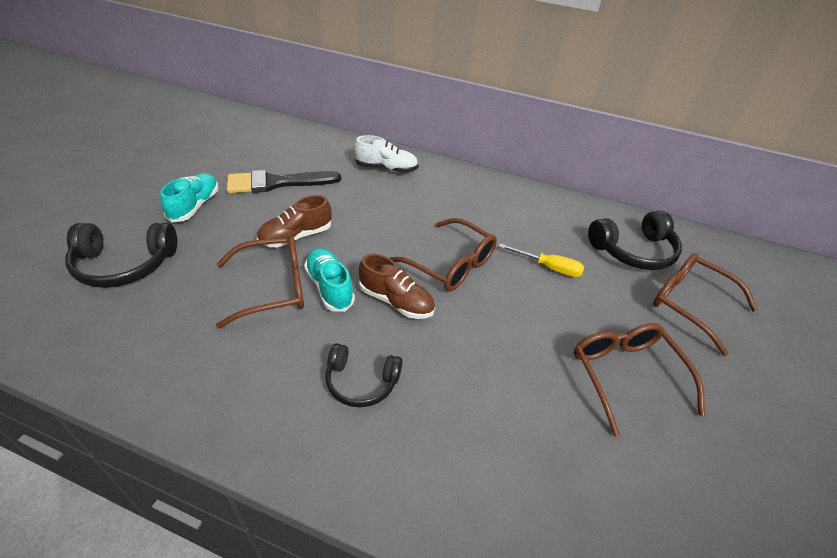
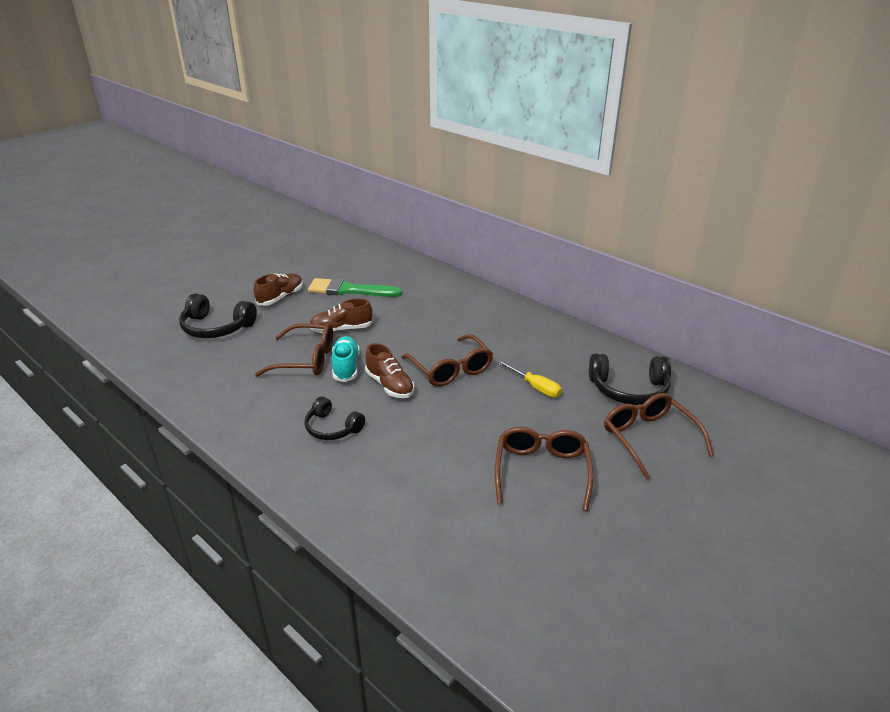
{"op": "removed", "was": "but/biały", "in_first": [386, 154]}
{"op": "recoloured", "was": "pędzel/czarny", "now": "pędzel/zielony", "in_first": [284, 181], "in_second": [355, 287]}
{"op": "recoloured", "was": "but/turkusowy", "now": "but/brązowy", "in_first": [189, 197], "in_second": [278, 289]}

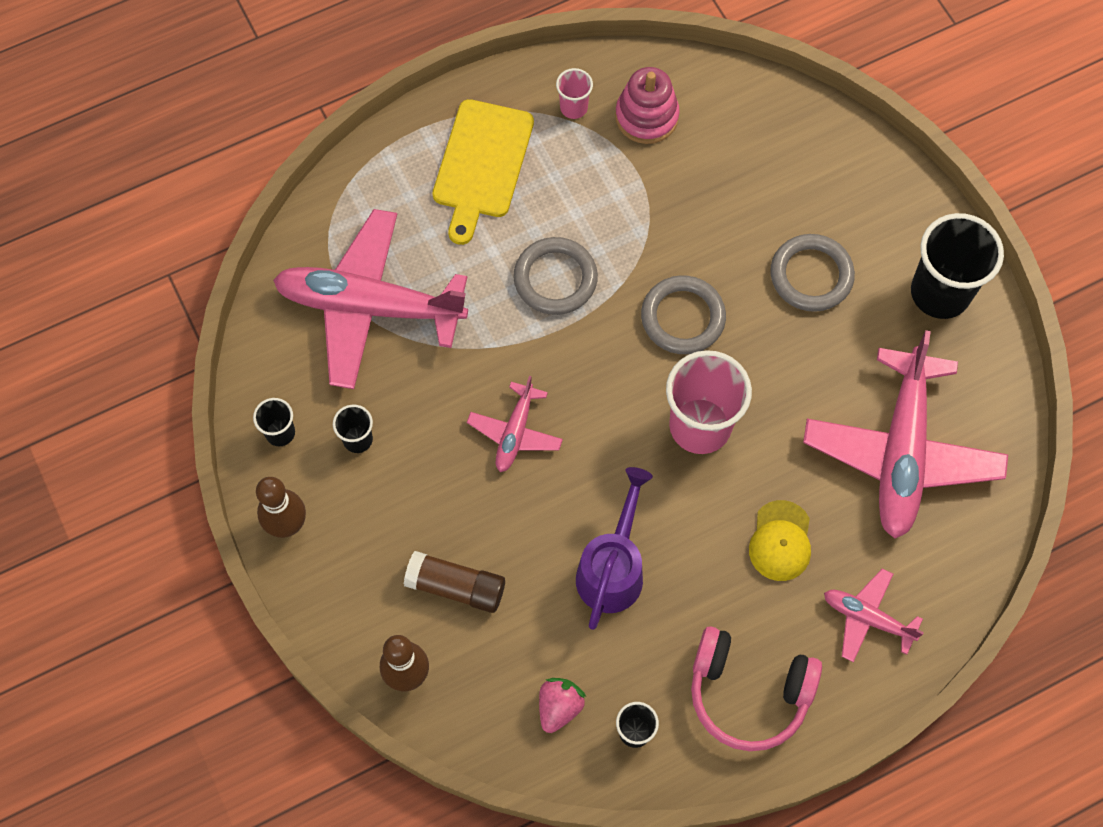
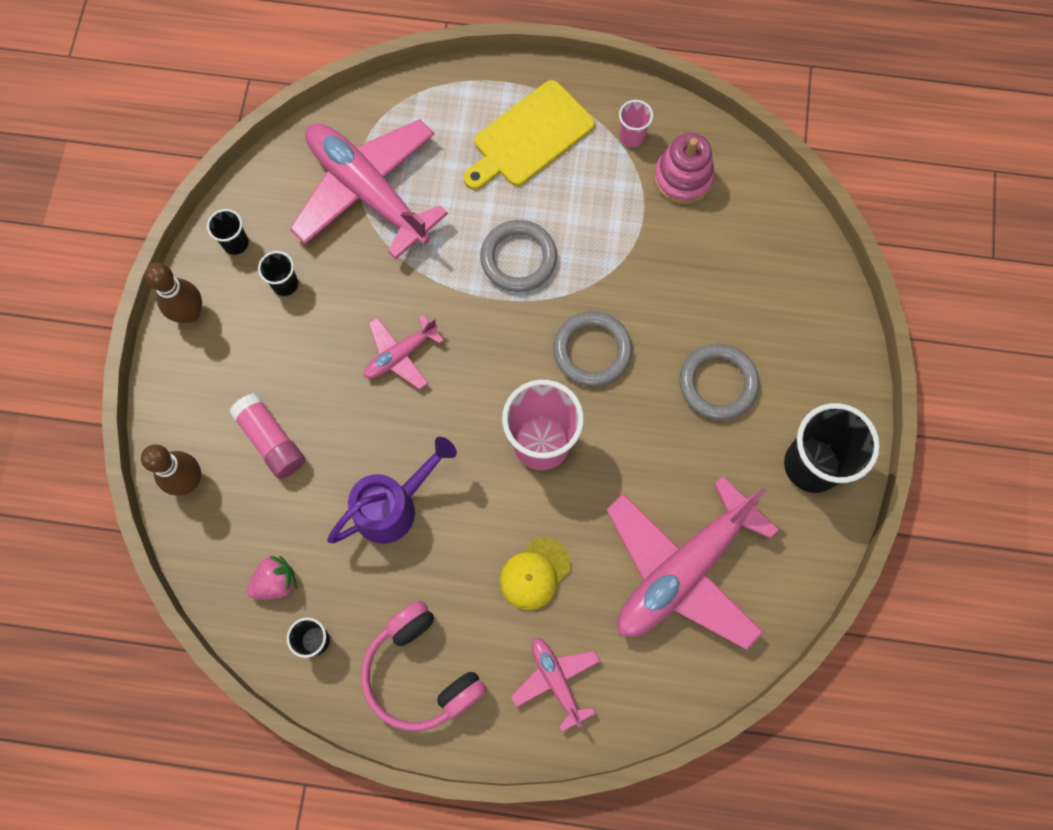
{"op": "recoloured", "was": "klej w sztyfcie/brązowy", "now": "klej w sztyfcie/różowy", "in_first": [454, 582], "in_second": [267, 436]}

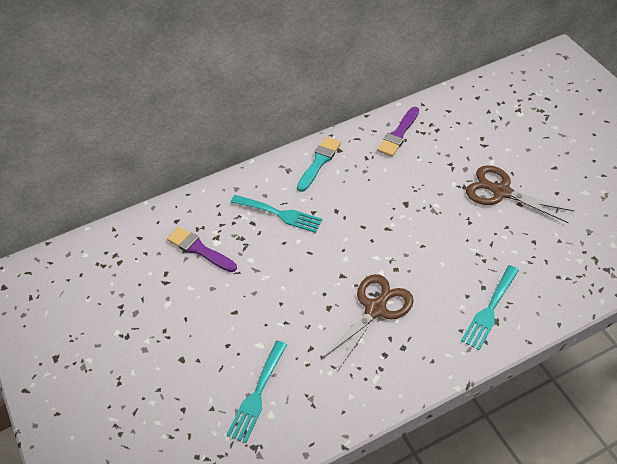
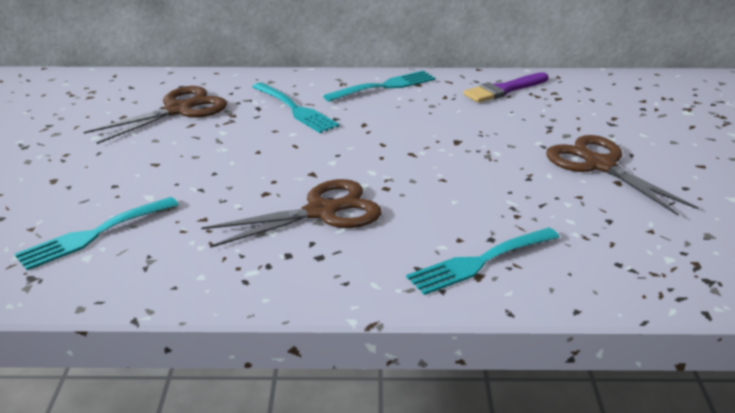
{"op": "replaced", "was": "pędzel/turkusowy", "now": "widelec/turkusowy", "in_first": [319, 164], "in_second": [379, 86]}
{"op": "replaced", "was": "pędzel/fioletowy", "now": "nożyczki/brązowy", "in_first": [202, 249], "in_second": [155, 115]}

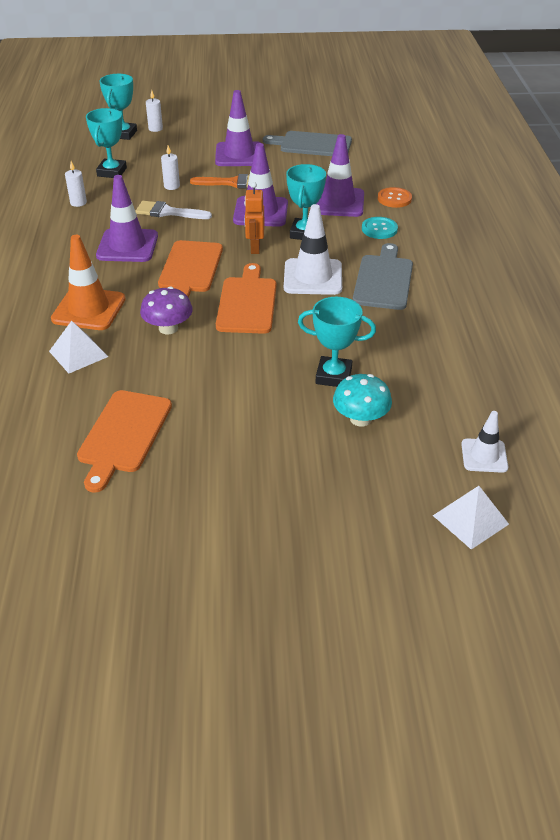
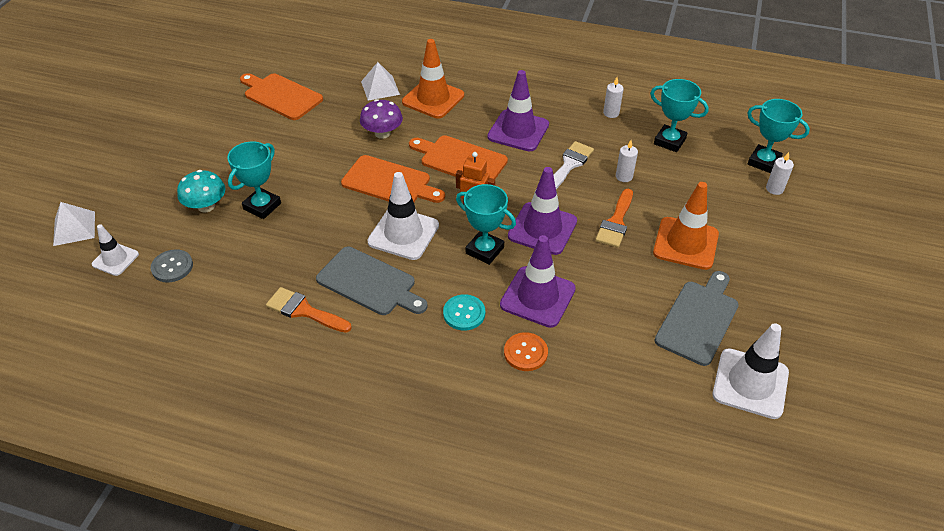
{"op": "recoloured", "was": "pachołek/fioletowy", "now": "pachołek/pomarańczowy", "in_first": [237, 128], "in_second": [686, 226]}
{"op": "added", "now": "guzik/szary", "in_second": [172, 266]}
{"op": "added", "now": "pędzel/pomarańczowy", "in_second": [309, 310]}
{"op": "added", "now": "pachołek/biały", "in_second": [751, 371]}

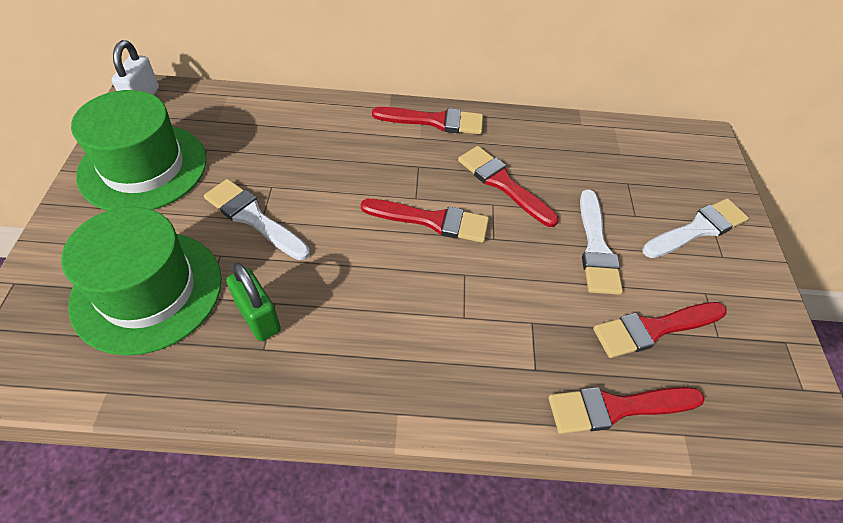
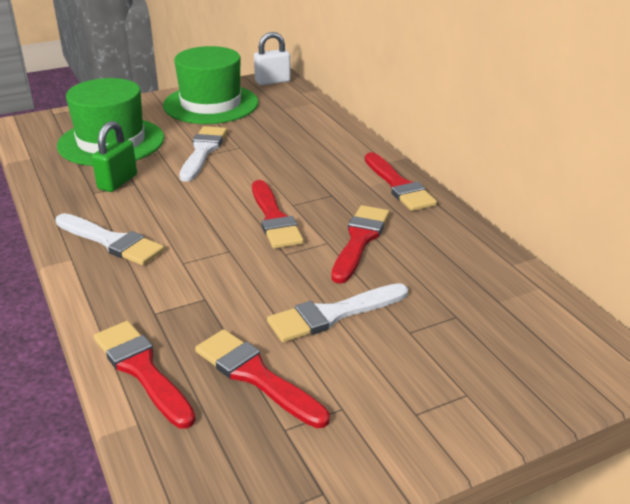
{"op": "moved", "was": "pędzel/biały", "in_first": [695, 228], "in_second": [109, 239]}

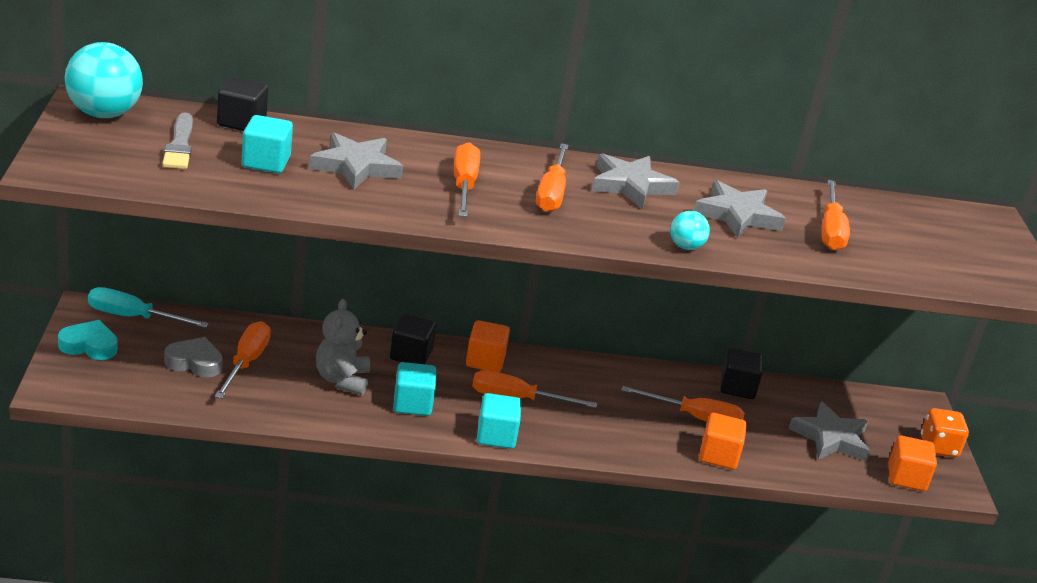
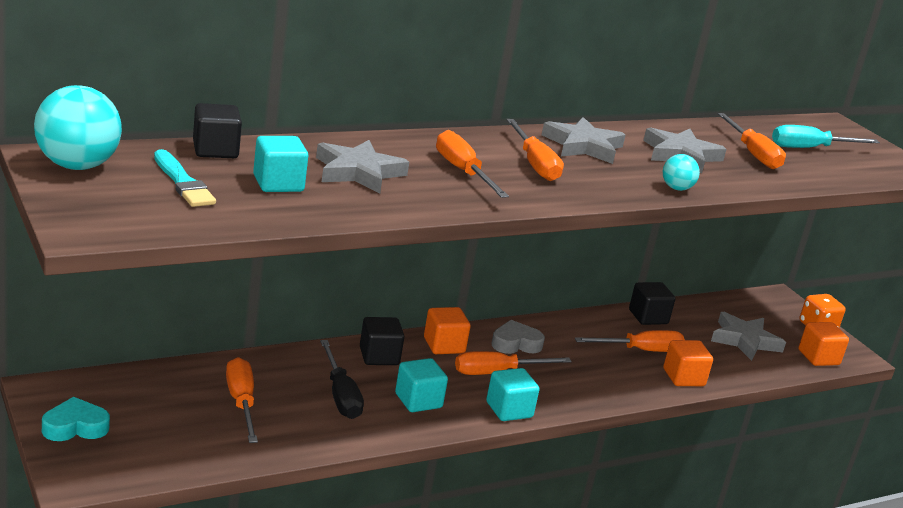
{"op": "recoloured", "was": "pędzel/szary", "now": "pędzel/turkusowy", "in_first": [177, 140], "in_second": [185, 178]}
{"op": "moved", "was": "śrubokręt/turkusowy", "in_first": [148, 307], "in_second": [826, 136]}
{"op": "replaced", "was": "miś/szary", "now": "śrubokręt/czarny", "in_first": [343, 347], "in_second": [342, 379]}
{"op": "moved", "was": "serce/szary", "in_first": [193, 357], "in_second": [518, 337]}

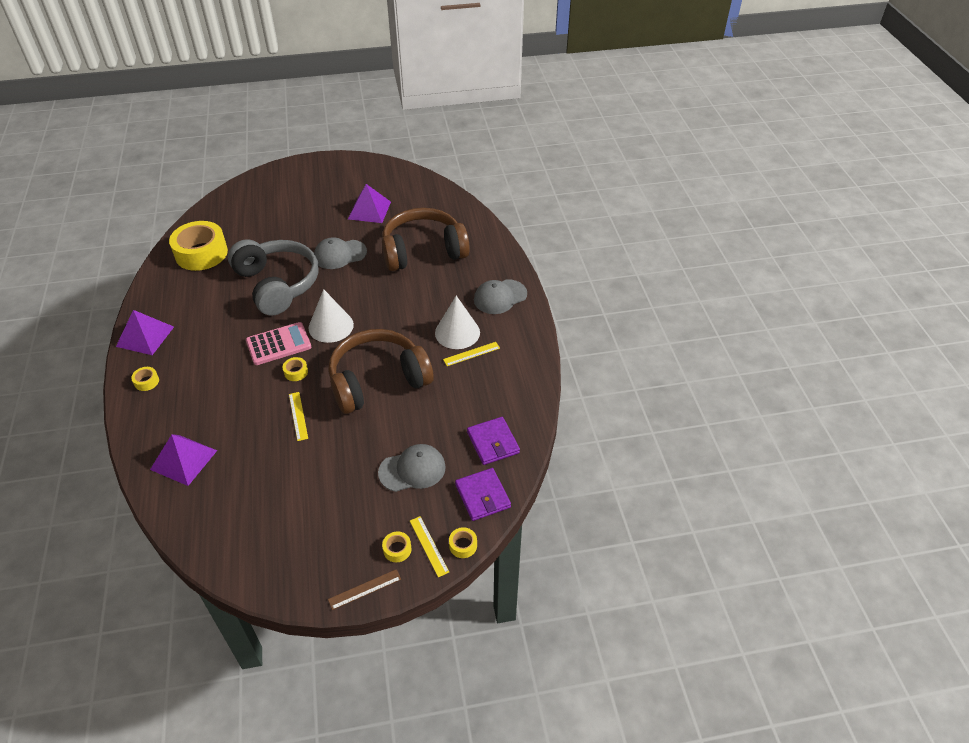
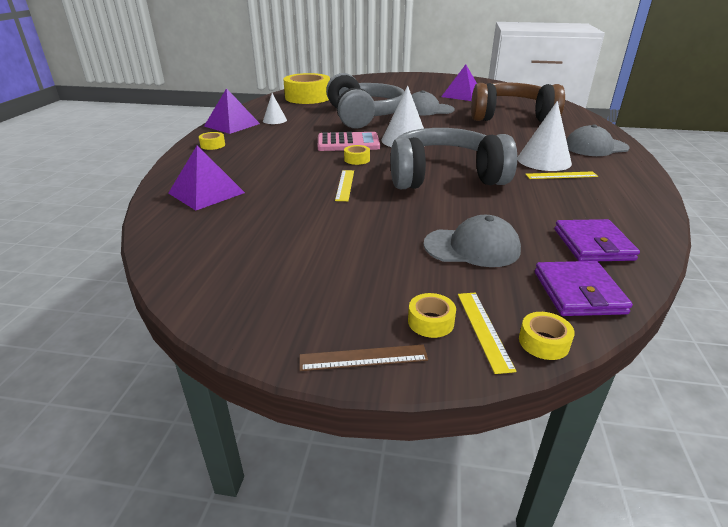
{"op": "recoloured", "was": "słuchawki/brązowy", "now": "słuchawki/szary", "in_first": [381, 371], "in_second": [454, 158]}
{"op": "added", "now": "stożek/biały", "in_second": [275, 108]}

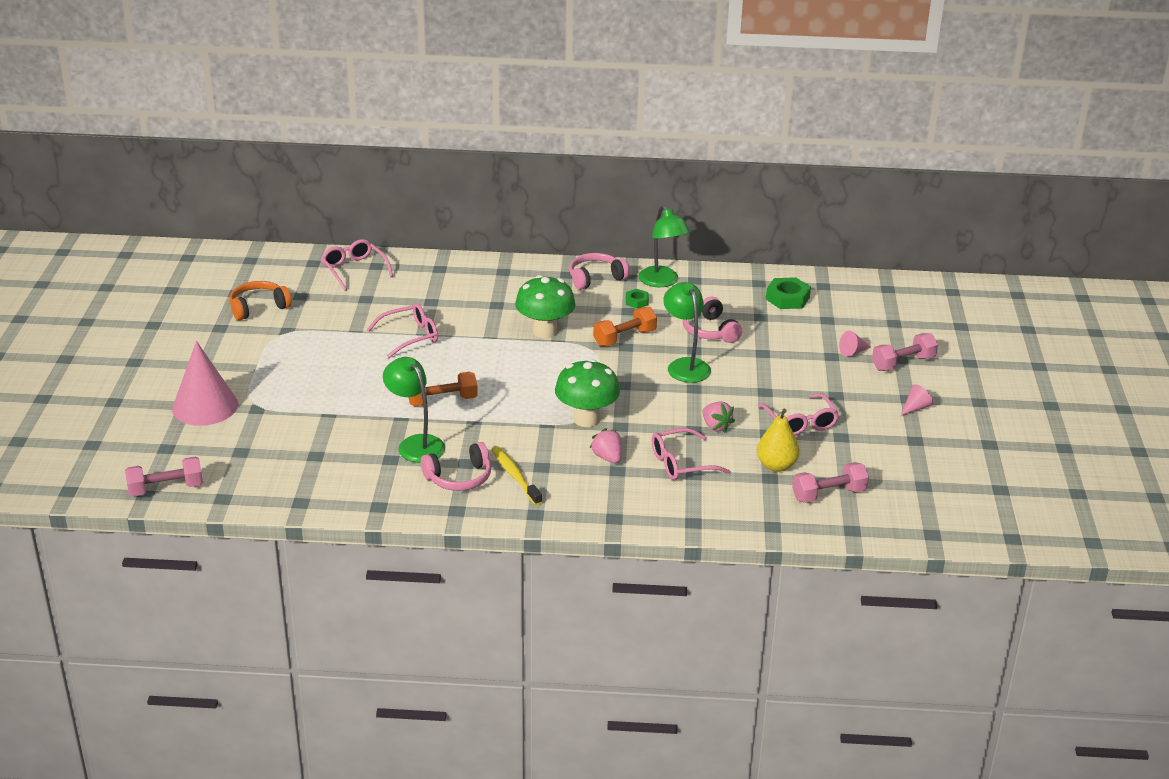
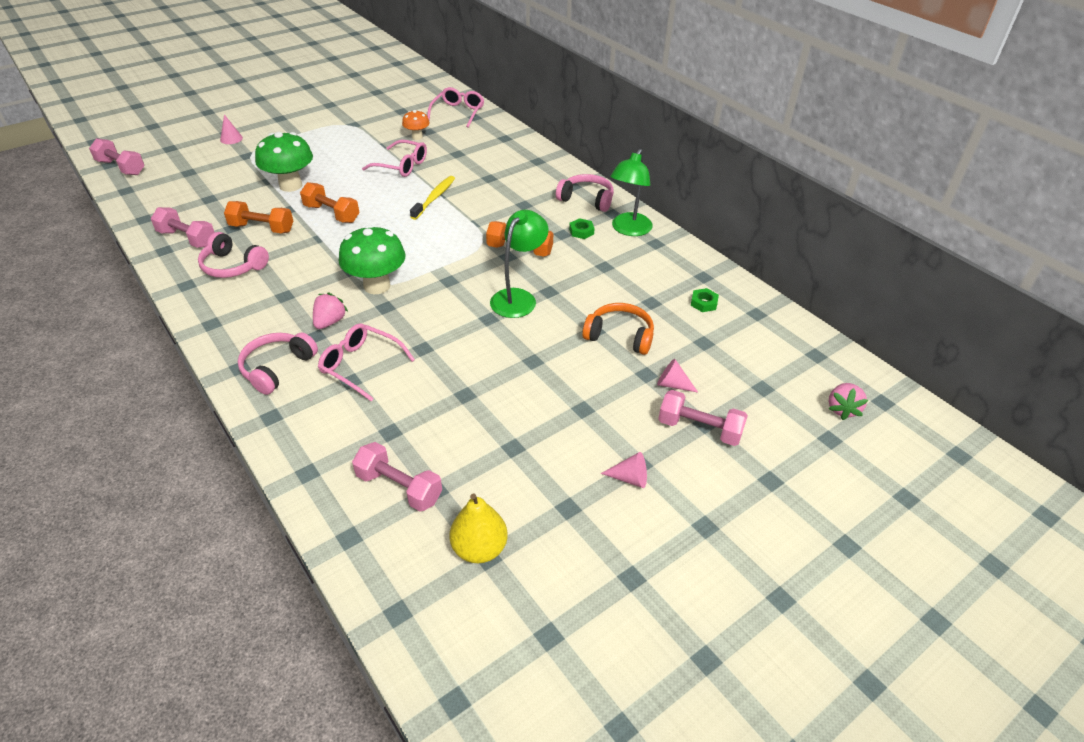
{"op": "moved", "was": "grzyb/zielony", "in_first": [545, 306], "in_second": [284, 162]}
{"op": "resized", "was": "nakrętka/zielony", "in_first": [788, 293], "in_second": [705, 300], "ratio": 0.58}
{"op": "moved", "was": "słuchawki/pomarańczowy", "in_first": [260, 301], "in_second": [618, 329]}
{"op": "moved", "was": "słuchawki/różowy", "in_first": [712, 320], "in_second": [278, 364]}
{"op": "resized", "was": "stożek/różowy", "in_first": [205, 383], "in_second": [231, 129], "ratio": 0.43}
{"op": "replaced", "was": "lampka/zielony", "now": "hantel/pomarańczowy", "in_first": [414, 410], "in_second": [258, 217]}
{"op": "removed", "was": "okulary/różowy", "in_first": [798, 414]}
{"op": "moved", "was": "truskawka/różowy", "in_first": [719, 417], "in_second": [848, 401]}
{"op": "moved", "was": "gruszka/żółty", "in_first": [778, 440], "in_second": [478, 528]}
{"op": "moved", "was": "szczoteczka do zębów/żółty", "in_first": [516, 475], "in_second": [432, 198]}
{"op": "added", "now": "grzyb/pomarańczowy", "in_second": [416, 125]}
{"op": "added", "now": "hantel/różowy", "in_second": [183, 227]}

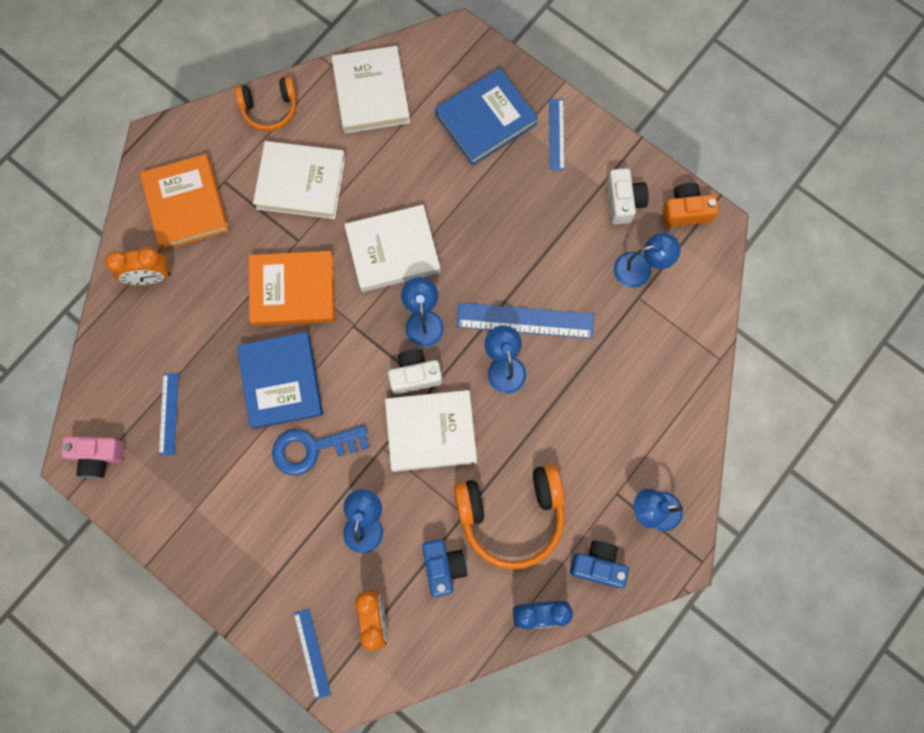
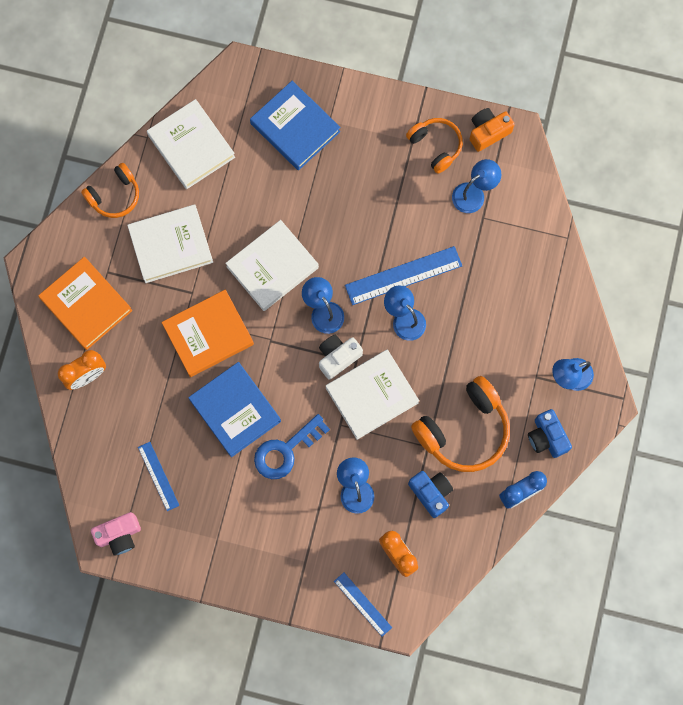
{"op": "turned", "was": "książka/niebieski", "in_first": [486, 117], "in_second": [295, 125], "clockwise": -75}
{"op": "removed", "was": "linijka/niebieski", "in_first": [557, 134]}
{"op": "replaced", "was": "aparat fotograficzny/biały", "now": "słuchawki/pomarańczowy", "in_first": [628, 196], "in_second": [434, 146]}
{"op": "turned", "was": "aparat fotograficzny/niebieski", "in_first": [599, 564], "in_second": [550, 433], "clockwise": -105}

